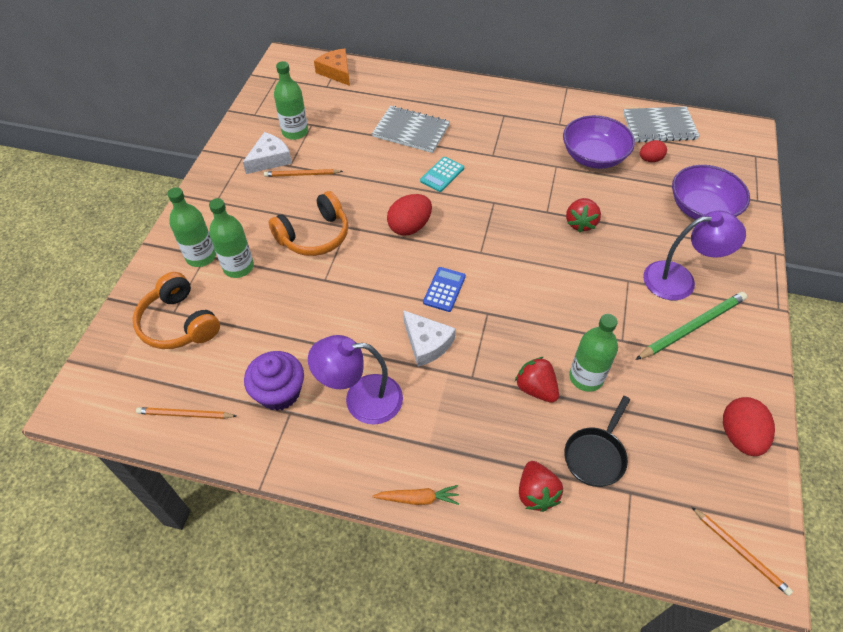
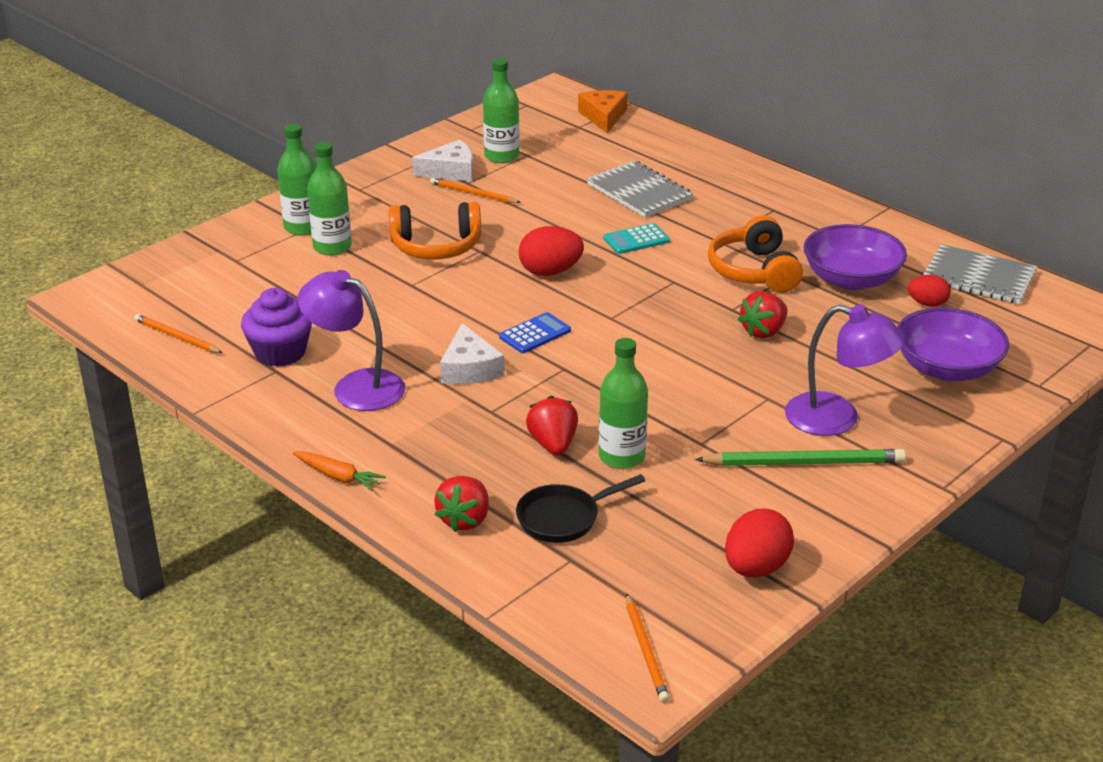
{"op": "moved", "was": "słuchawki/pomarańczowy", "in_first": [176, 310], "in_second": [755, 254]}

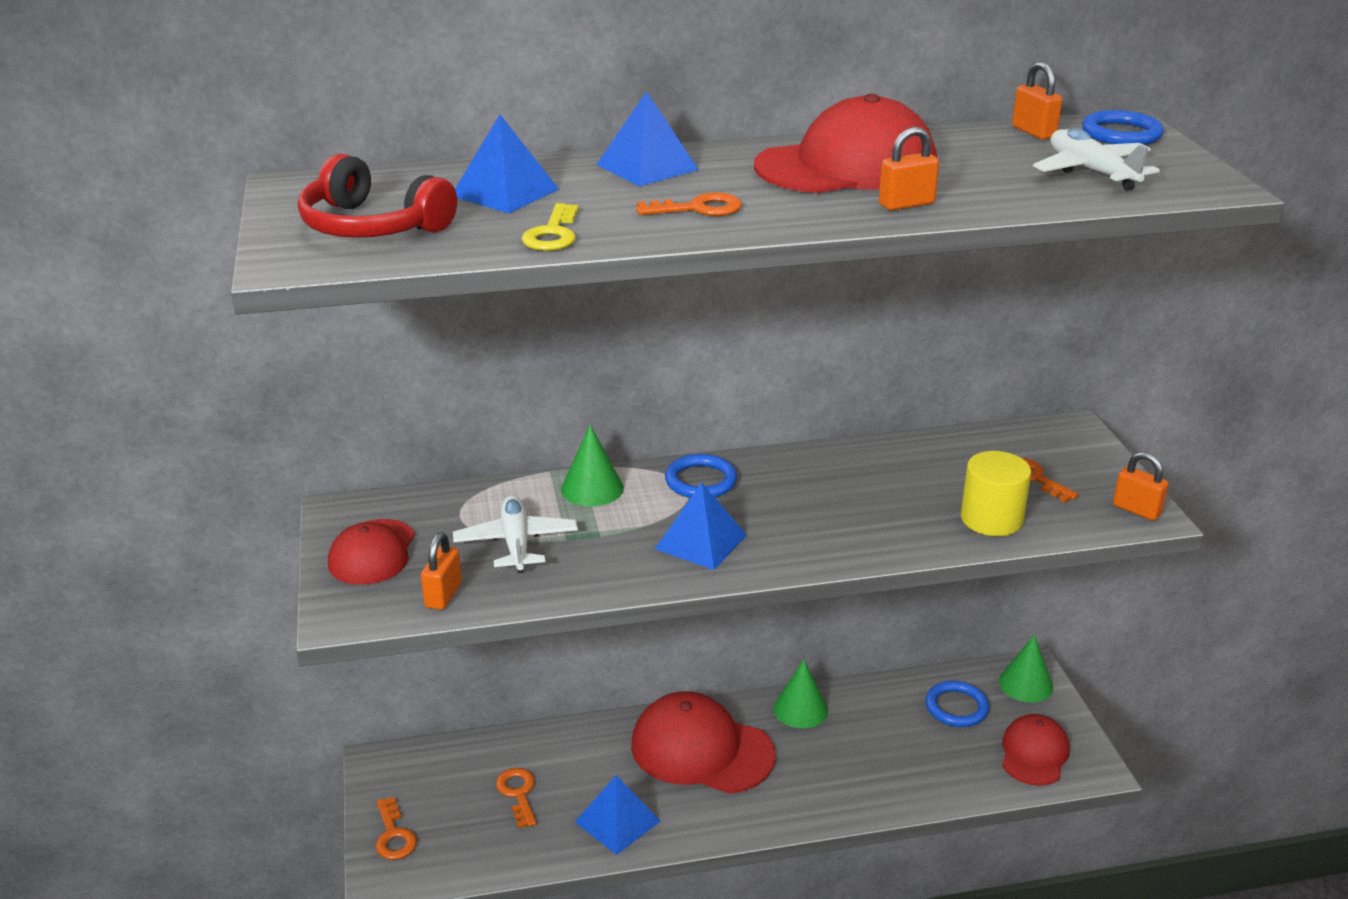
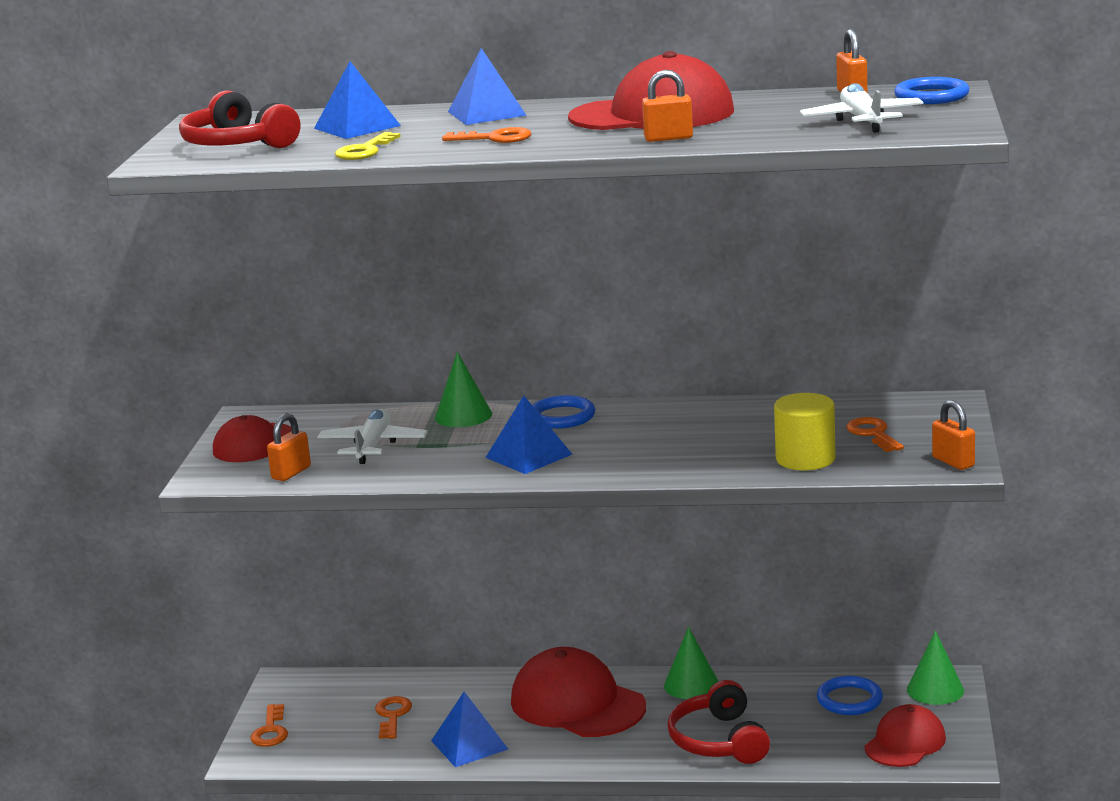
{"op": "added", "now": "słuchawki/czerwony", "in_second": [718, 722]}

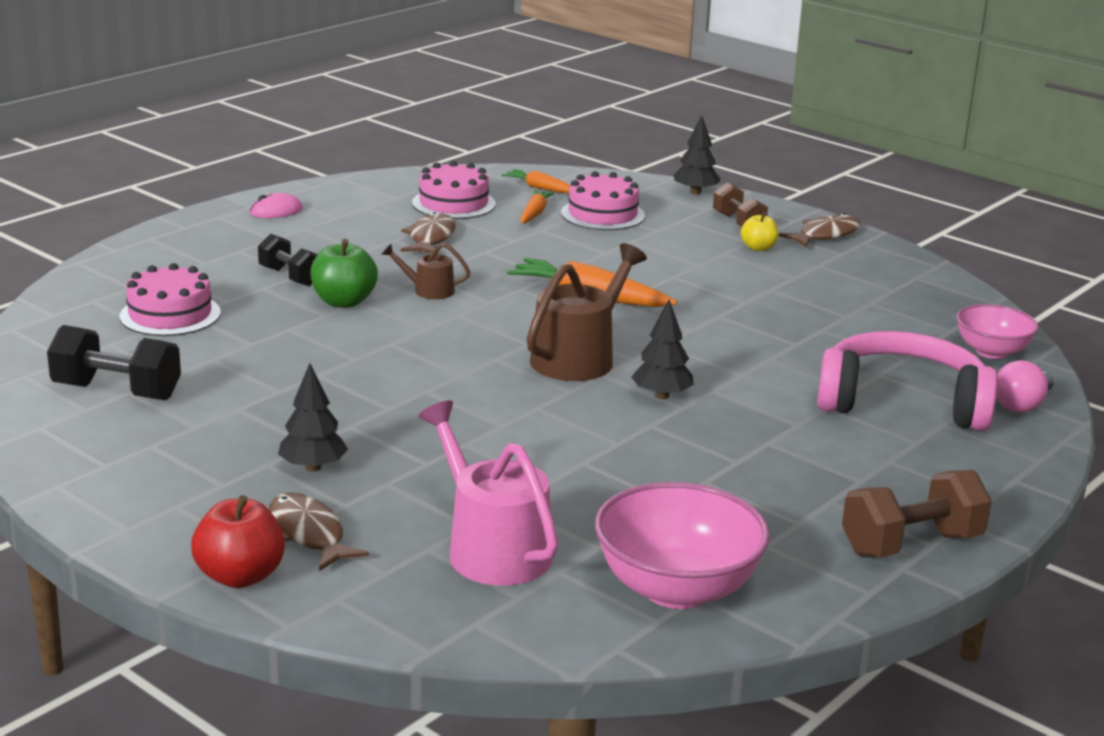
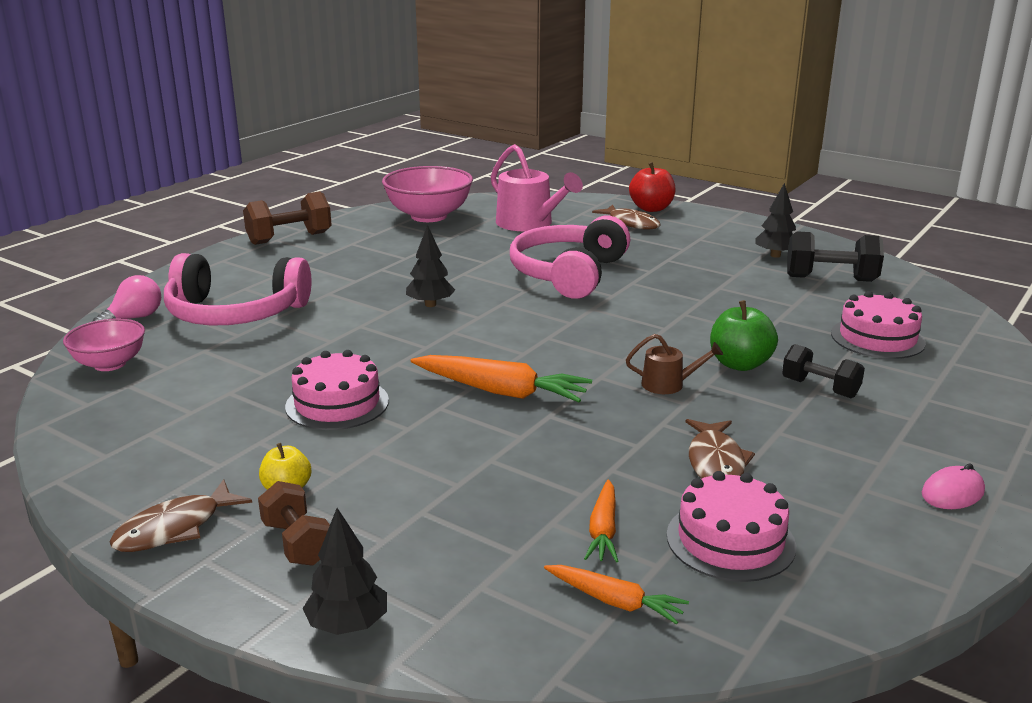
{"op": "moved", "was": "tort/różowy", "in_first": [603, 200], "in_second": [337, 390]}
{"op": "removed", "was": "konewka/brązowy", "in_first": [587, 312]}
{"op": "moved", "was": "drzewko/czarny", "in_first": [313, 417], "in_second": [775, 220]}
{"op": "added", "now": "słuchawki/różowy", "in_second": [570, 257]}

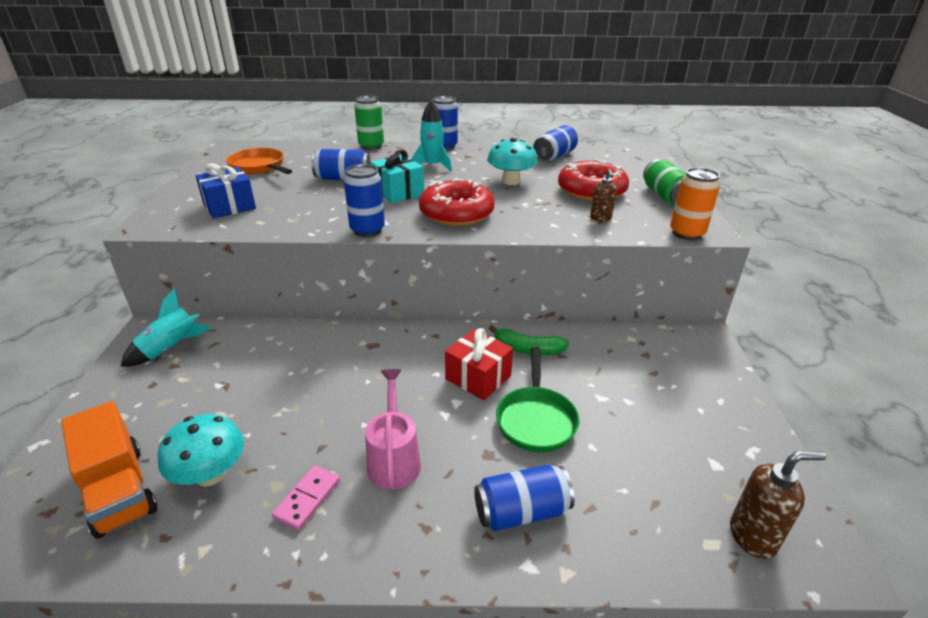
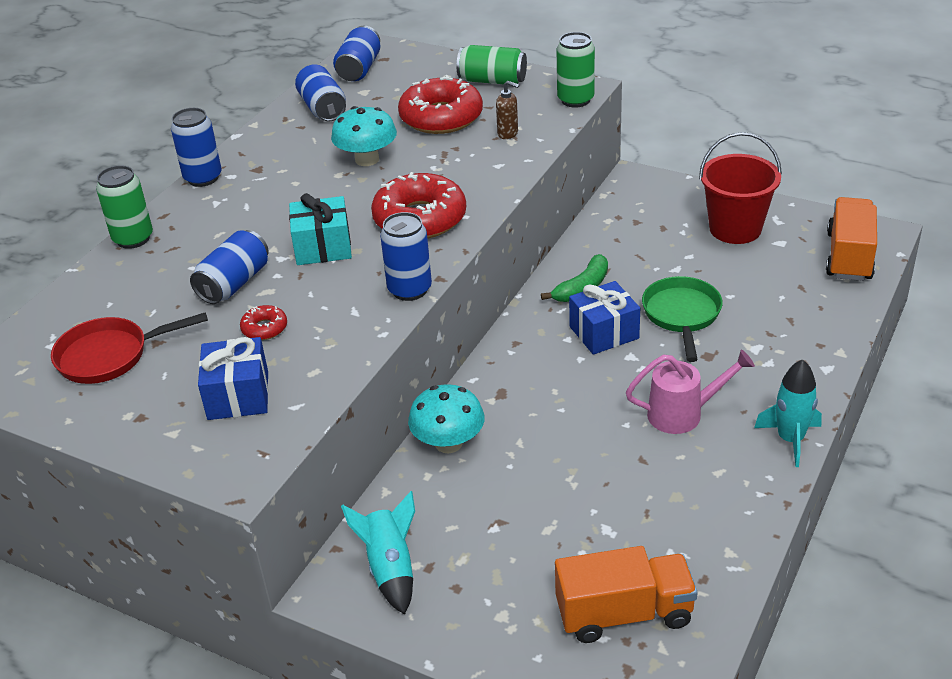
{"op": "moved", "was": "rakieta/turkusowy", "in_first": [432, 135], "in_second": [788, 413]}
{"op": "recoloured", "was": "patelnia/pomarańczowy", "now": "patelnia/czerwony", "in_first": [259, 161], "in_second": [129, 348]}
{"op": "recoloured", "was": "puszka/pomarańczowy", "now": "puszka/zielony", "in_first": [695, 203], "in_second": [576, 70]}
{"op": "recoloured", "was": "prezent/czerwony", "now": "prezent/niebieski", "in_first": [479, 364], "in_second": [604, 318]}
{"op": "turned", "was": "patelnia/zielony", "in_first": [537, 399], "in_second": [682, 319], "clockwise": -120}
{"op": "turned", "was": "konewka/różowy", "in_first": [393, 429], "in_second": [690, 391], "clockwise": 150}
{"op": "moved", "was": "grzyb/turkusowy", "in_first": [201, 450], "in_second": [446, 418]}
{"op": "replaced", "was": "dozownik mydła/brązowy", "now": "ciężarówka/pomarańczowy", "in_first": [778, 505], "in_second": [851, 239]}
{"op": "removed", "was": "kostka domina/różowy", "in_first": [306, 498]}
{"op": "moved", "was": "puszka/niebieski", "in_first": [524, 498], "in_second": [356, 53]}
{"op": "added", "now": "wiadro/czerwony", "in_second": [740, 188]}
{"op": "added", "now": "donut/czerwony", "in_second": [263, 322]}

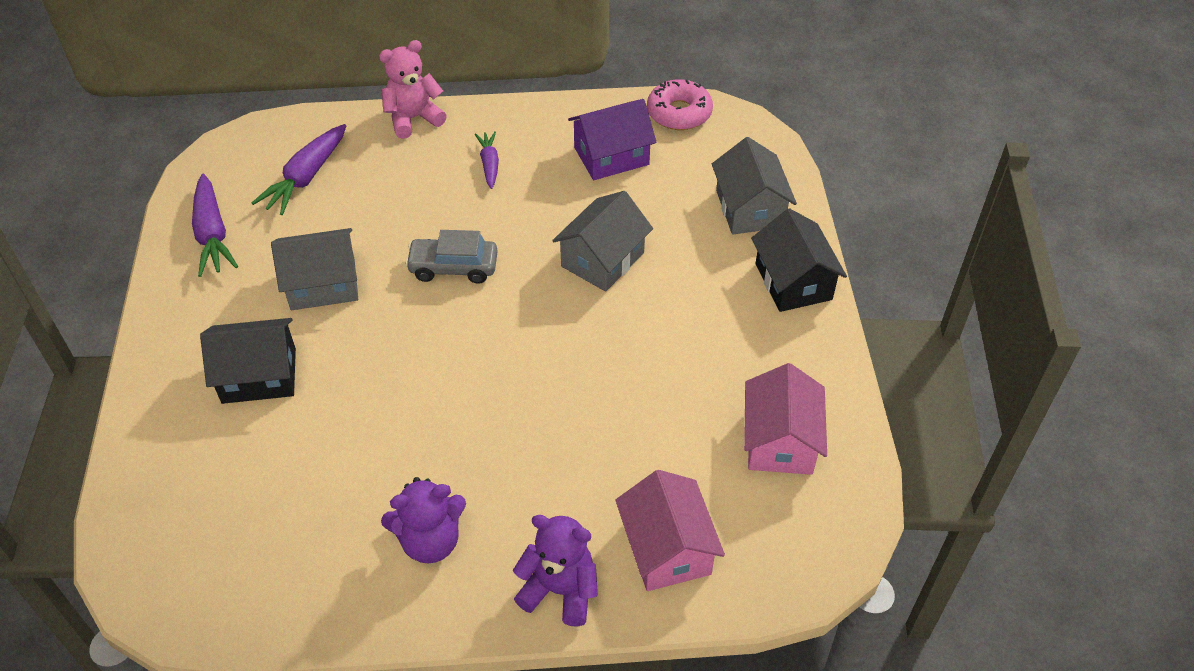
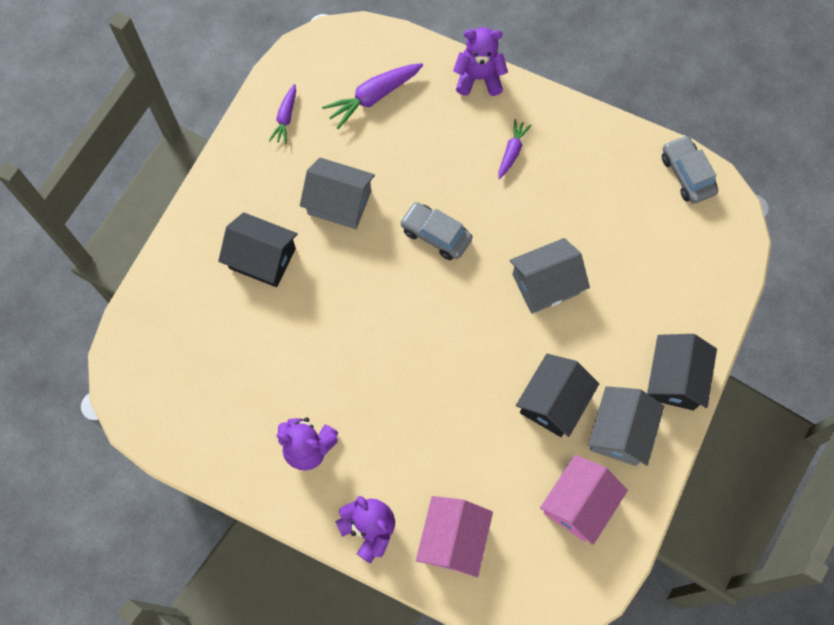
{"op": "recoloured", "was": "miś/różowy", "now": "miś/fioletowy", "in_first": [413, 89], "in_second": [480, 61]}
{"op": "replaced", "was": "donut/różowy", "now": "samochód/szary", "in_first": [680, 104], "in_second": [690, 169]}
{"op": "removed", "was": "domek/fioletowy", "in_first": [612, 139]}
{"op": "moved", "was": "domek/szary", "in_first": [754, 186], "in_second": [626, 426]}
{"op": "resized", "was": "marchewka/fioletowy", "in_first": [215, 225], "in_second": [282, 114], "ratio": 0.61}
{"op": "added", "now": "domek/czarny", "in_second": [557, 395]}

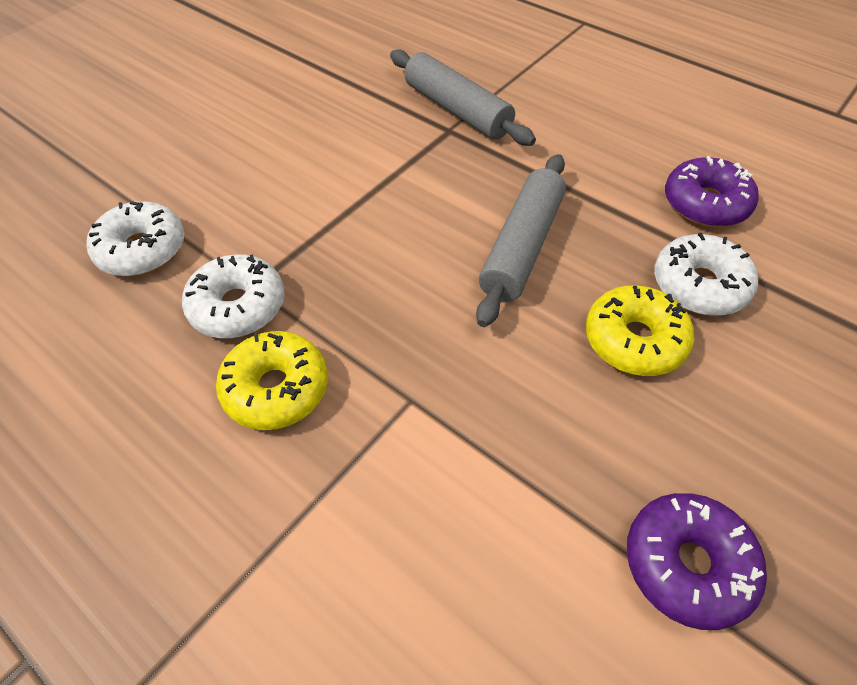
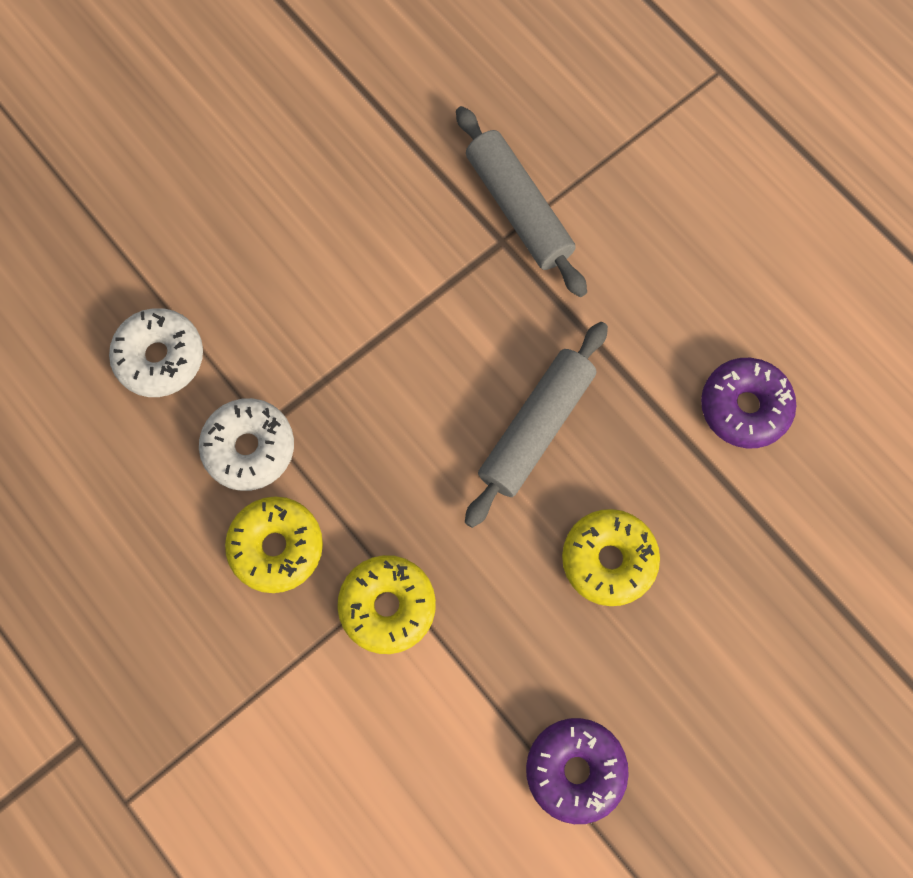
{"op": "removed", "was": "donut/biały", "in_first": [706, 274]}
{"op": "added", "now": "donut/żółty", "in_second": [386, 604]}

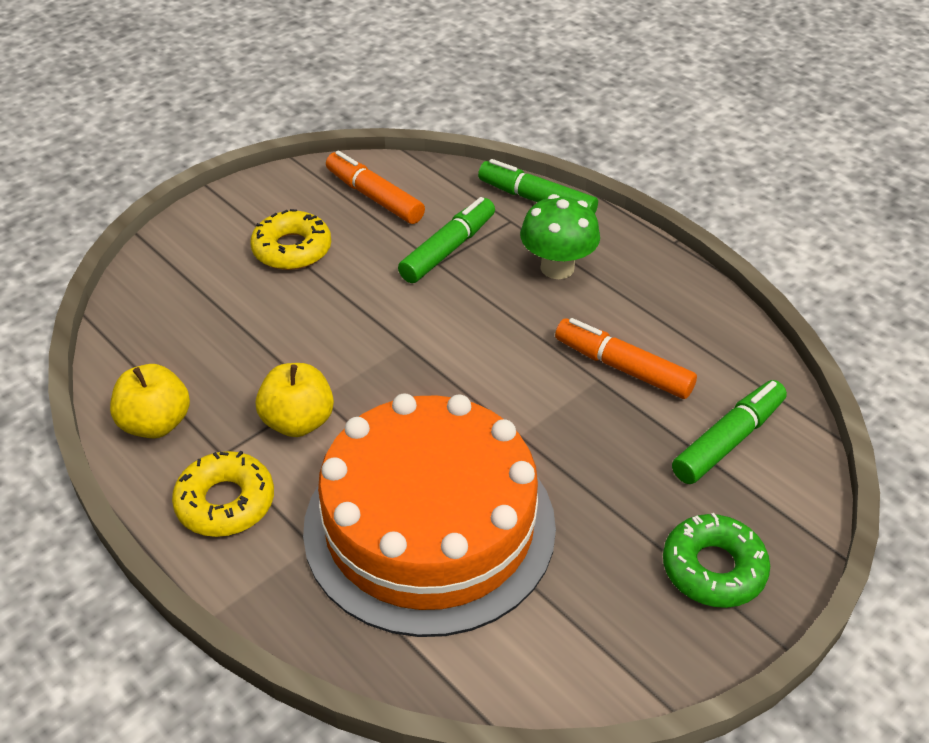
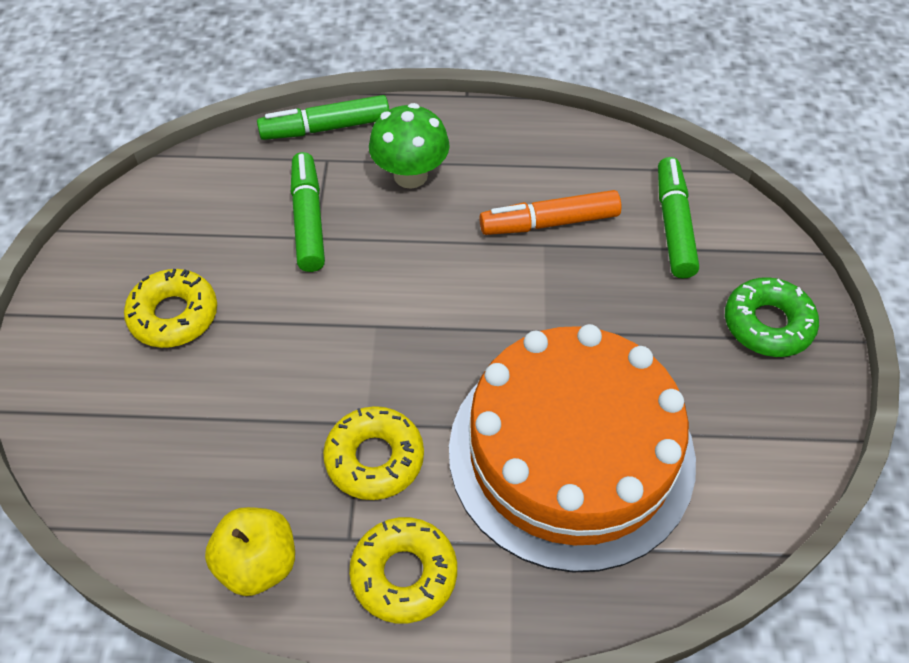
{"op": "removed", "was": "flamaster/pomarańczowy", "in_first": [375, 187]}
{"op": "replaced", "was": "jabłko/żółty", "now": "donut/żółty", "in_first": [295, 400], "in_second": [373, 453]}

